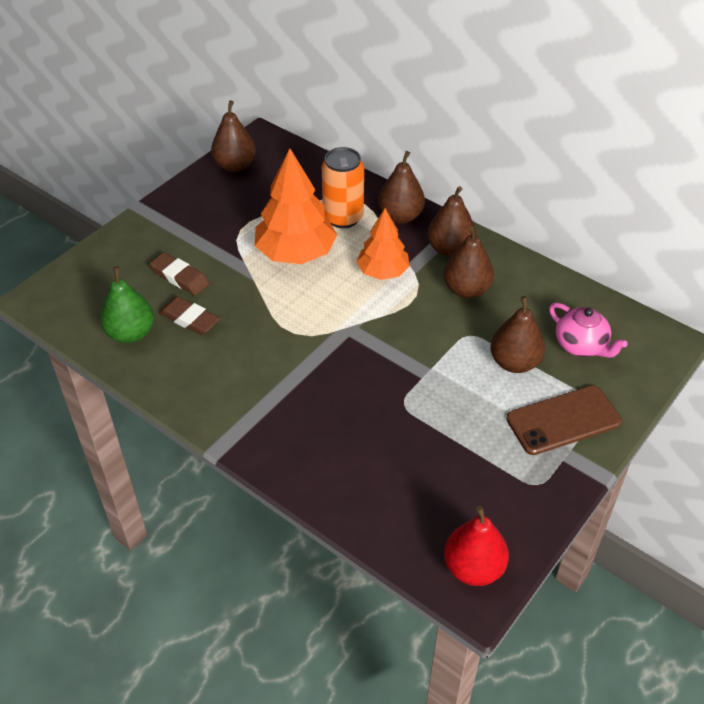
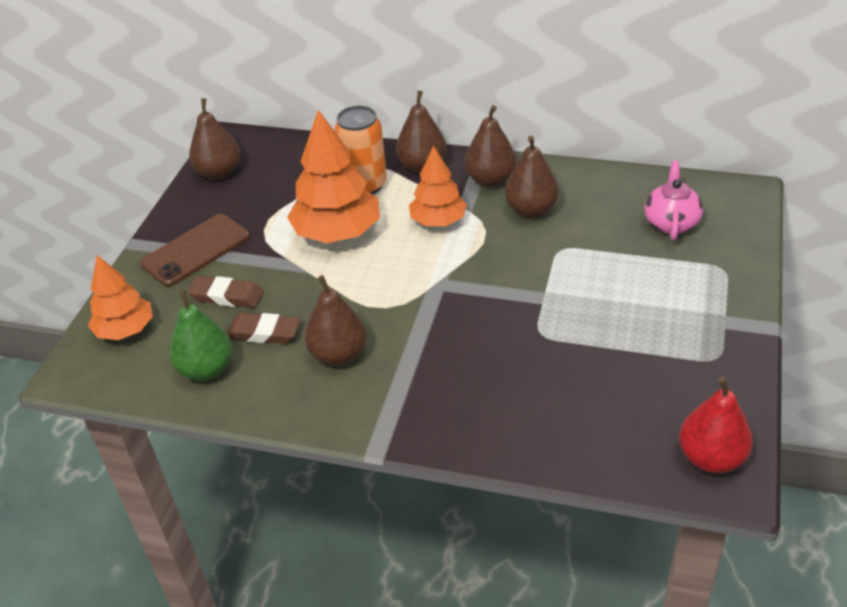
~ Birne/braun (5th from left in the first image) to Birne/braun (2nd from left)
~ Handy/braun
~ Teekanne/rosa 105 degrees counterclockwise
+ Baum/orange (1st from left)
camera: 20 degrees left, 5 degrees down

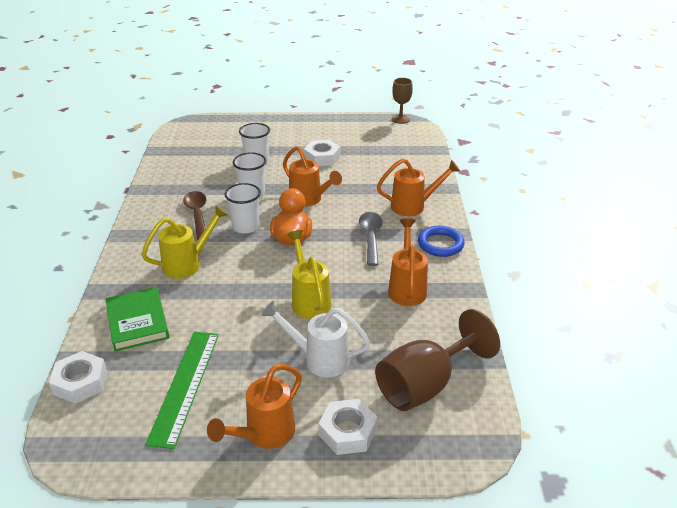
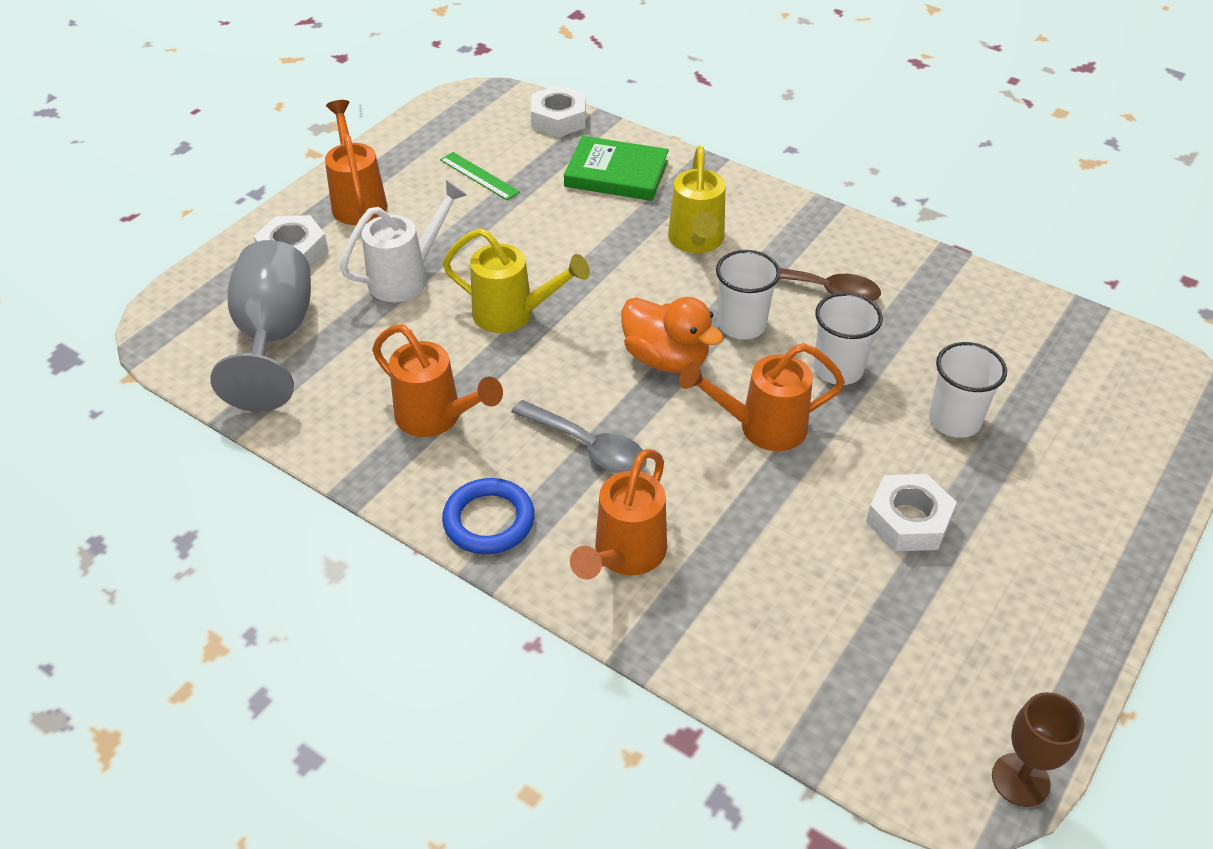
~ Lineal/grün x0.55
~ Kelch/braun (2nd from left) to Kelch/grau
camera: 125 degrees right, 10 degrees up

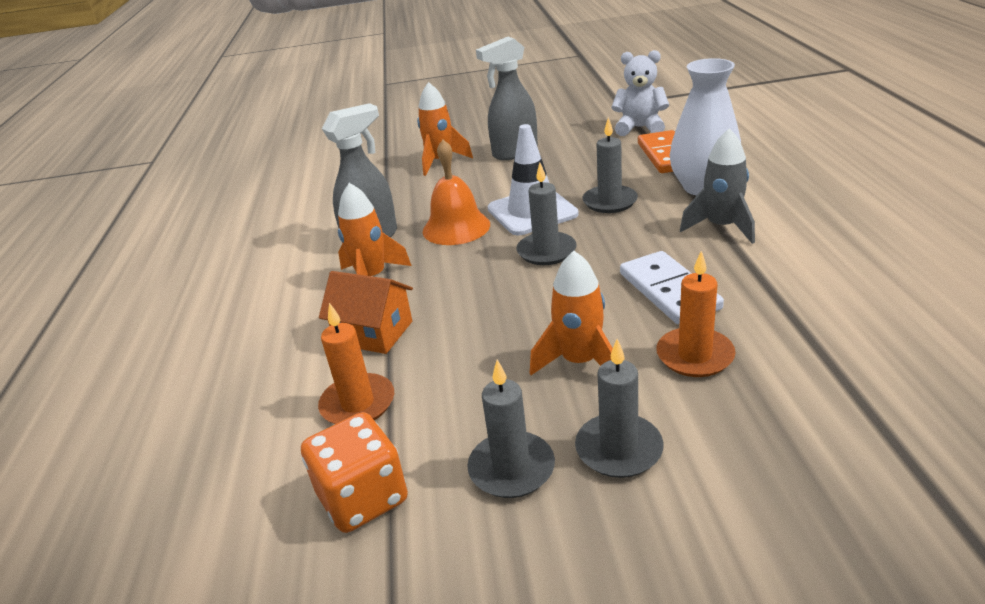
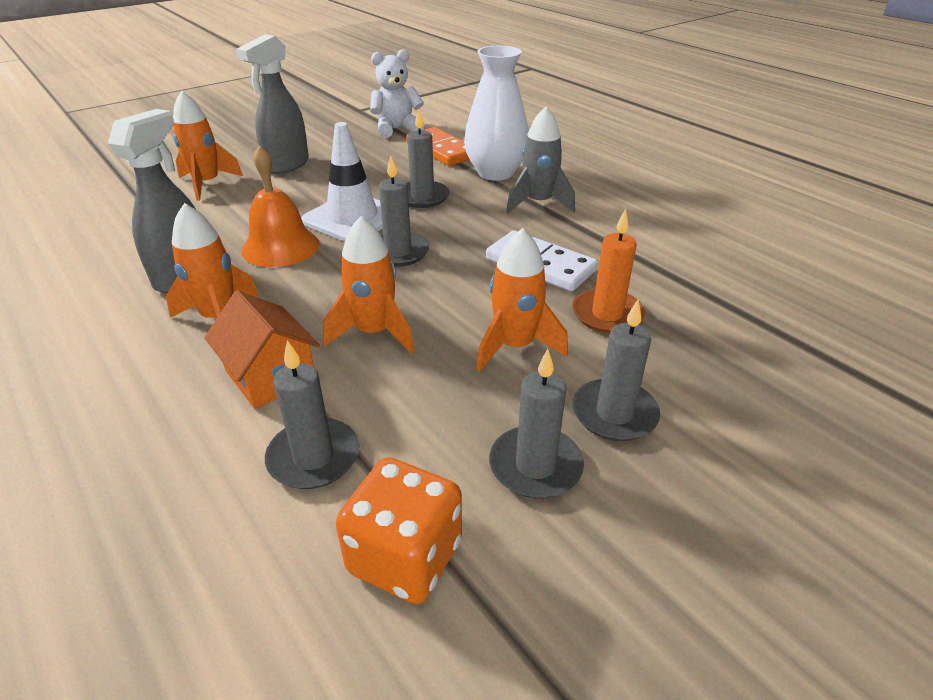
~ Kerze/orange (1st from left) to Kerze/grau (1st from left)
~ Haus/orange 60 degrees clockwise
+ Rakete/orange (3rd from left)
camera: 35 degrees left, 5 degrees up

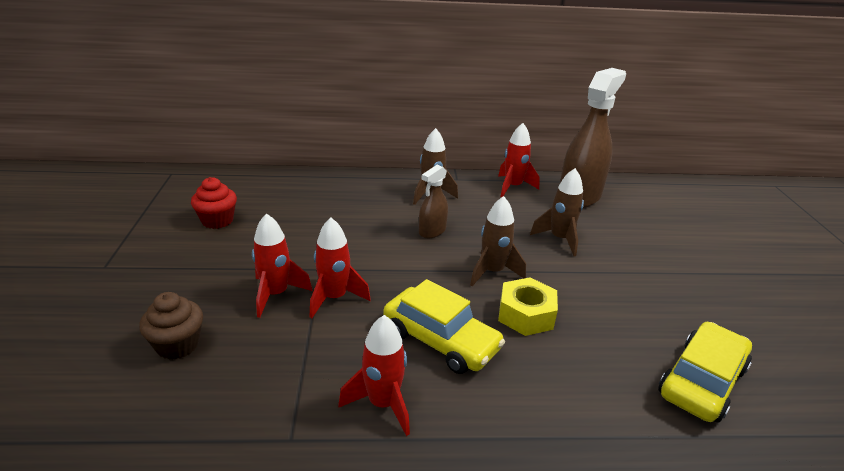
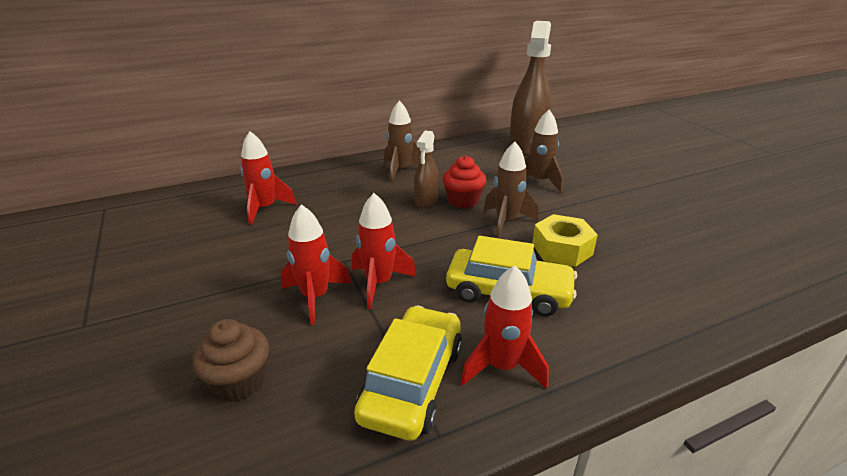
~ Muffin/rot
~ Rakete/rot (4th from left in the first image) to Rakete/rot (1st from left)
~ Auto/gelb (2nd from left in the first image) to Auto/gelb (1st from left)
camera: 20 degrees left, 0 degrees up

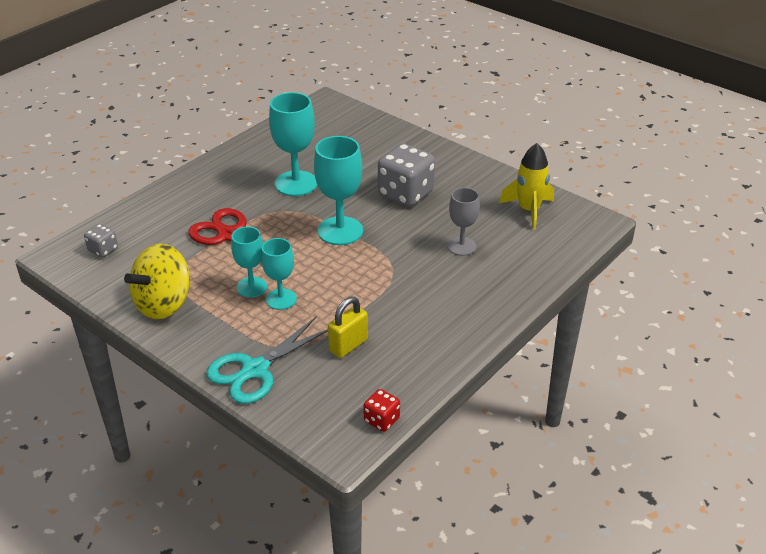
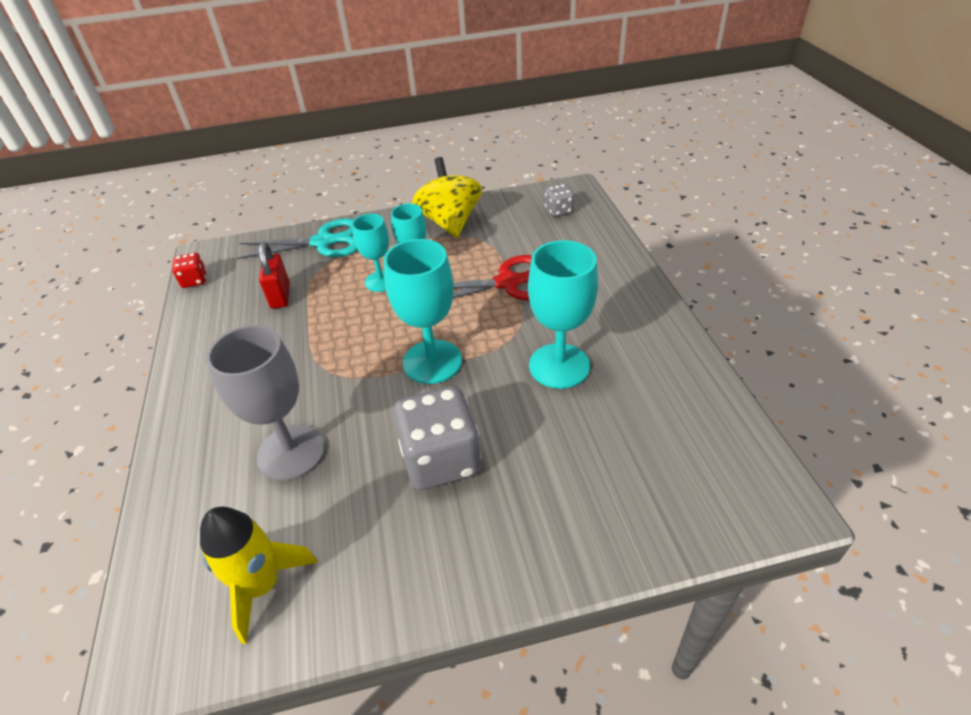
~ Schere/türkis 90 degrees clockwise
~ Vorhängeschloss/gelb to Vorhängeschloss/rot
~ Kelch/grau x1.60
camera: 130 degrees right, 5 degrees up

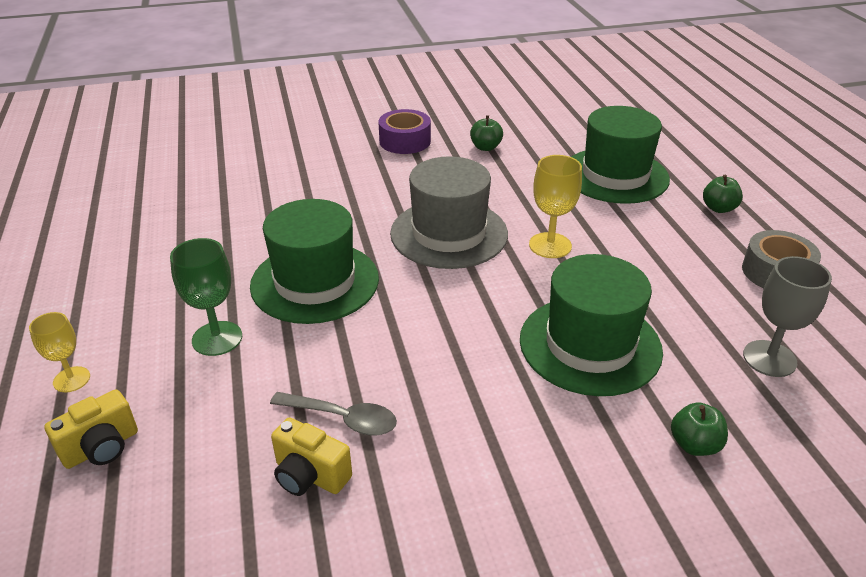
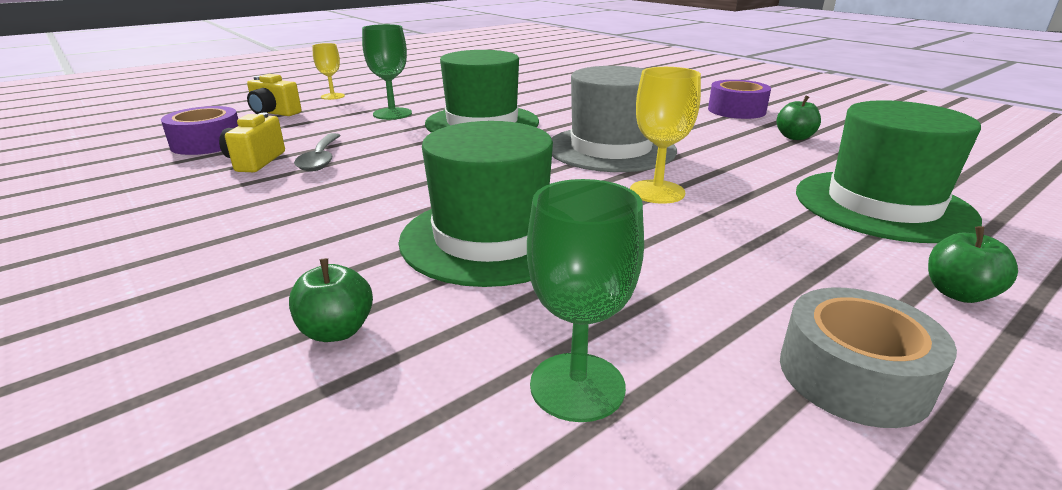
~ Kelch/grau to Kelch/grün (2nd from left)
+ Klebeband/lila (1st from left)
camera: 65 degrees right, 10 degrees down

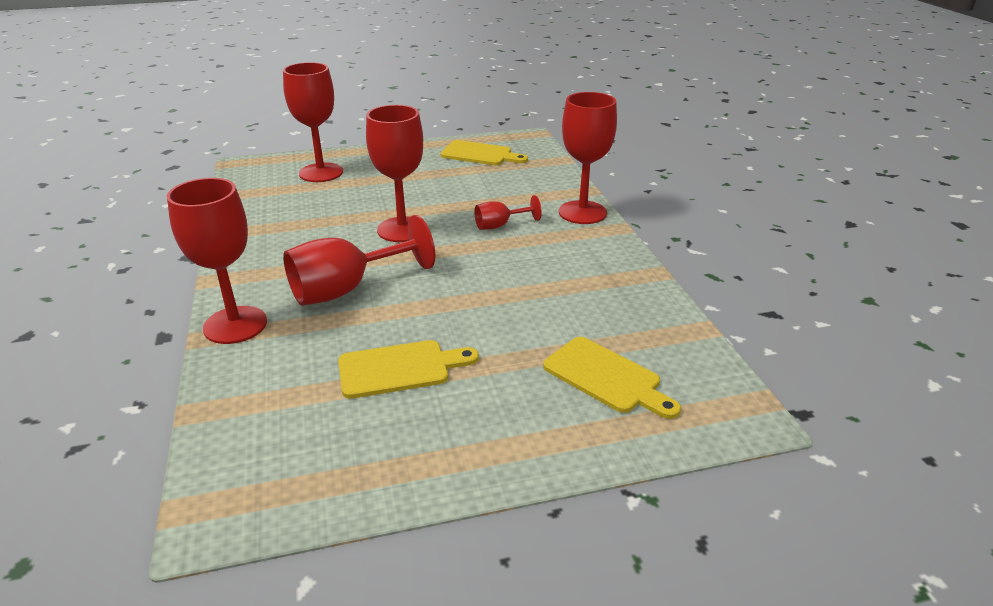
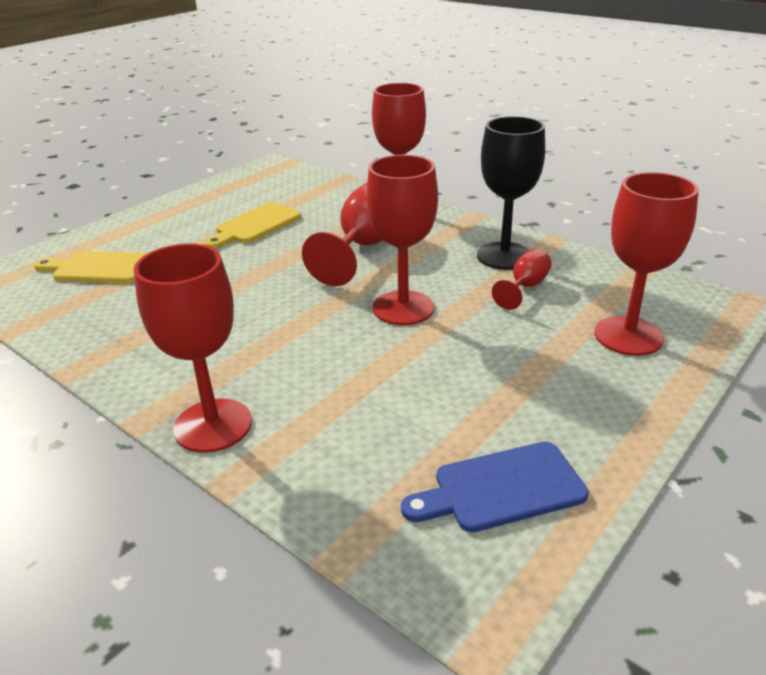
~ Schneidebrett/gelb (2nd from left) to Schneidebrett/blau
~ Kelch/rot (5th from left)
+ Kelch/schwarz
camera: 145 degrees right, 0 degrees up

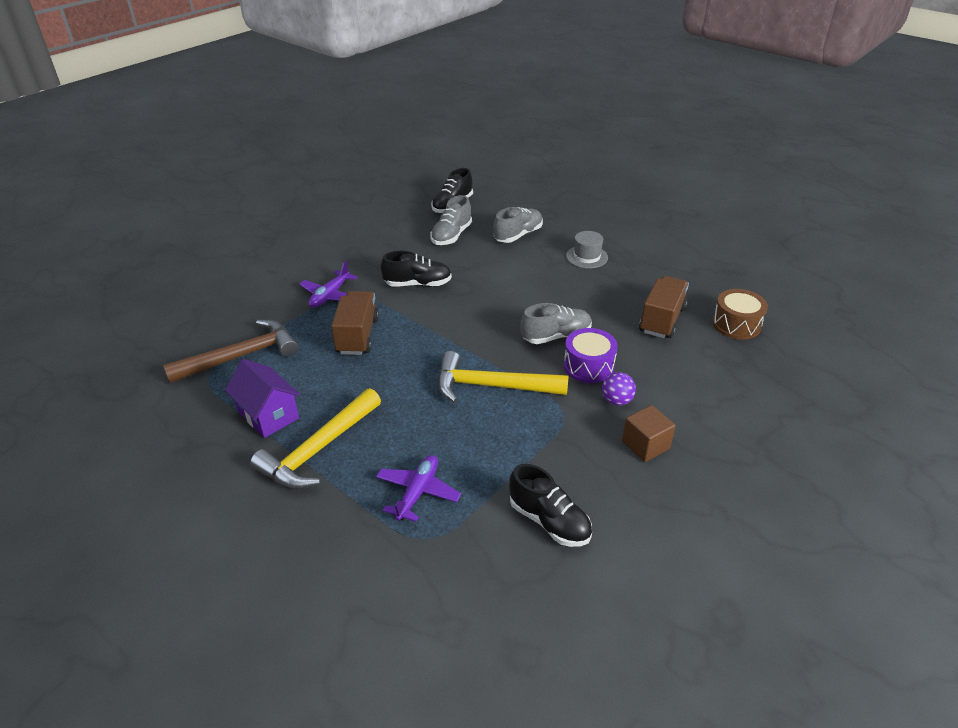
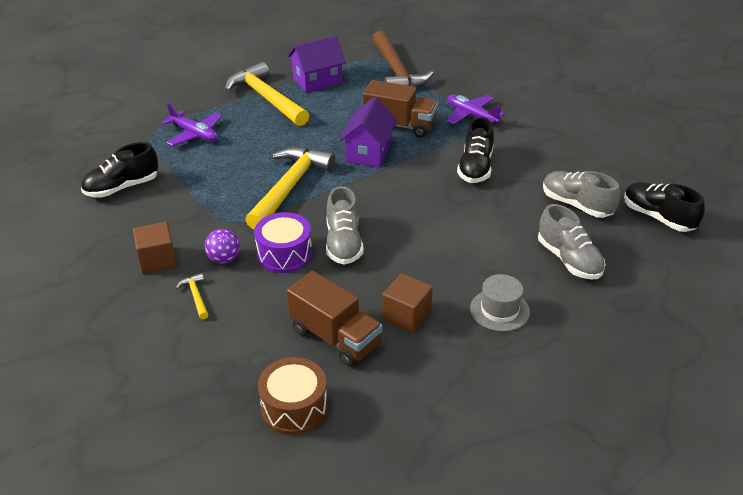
+ Hammer/gelb (1st from left)
+ Haus/lila (2nd from left)
+ Kubus/braun (2nd from left)
camera: 105 degrees right, 0 degrees up

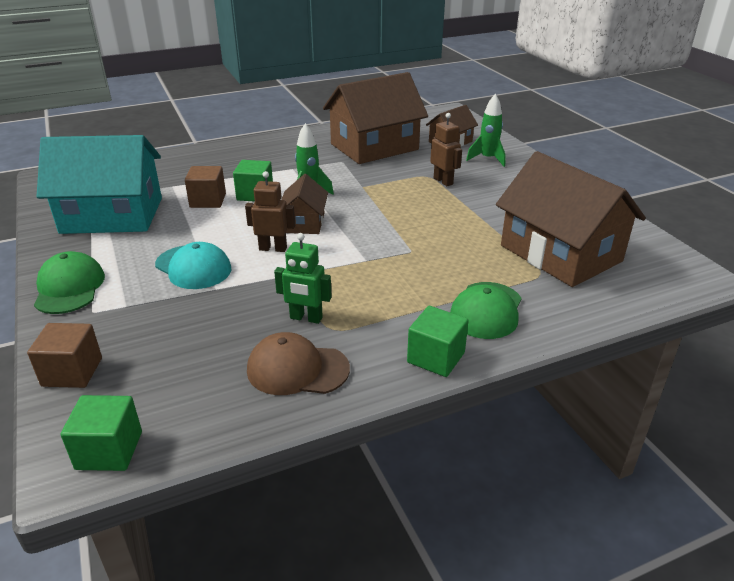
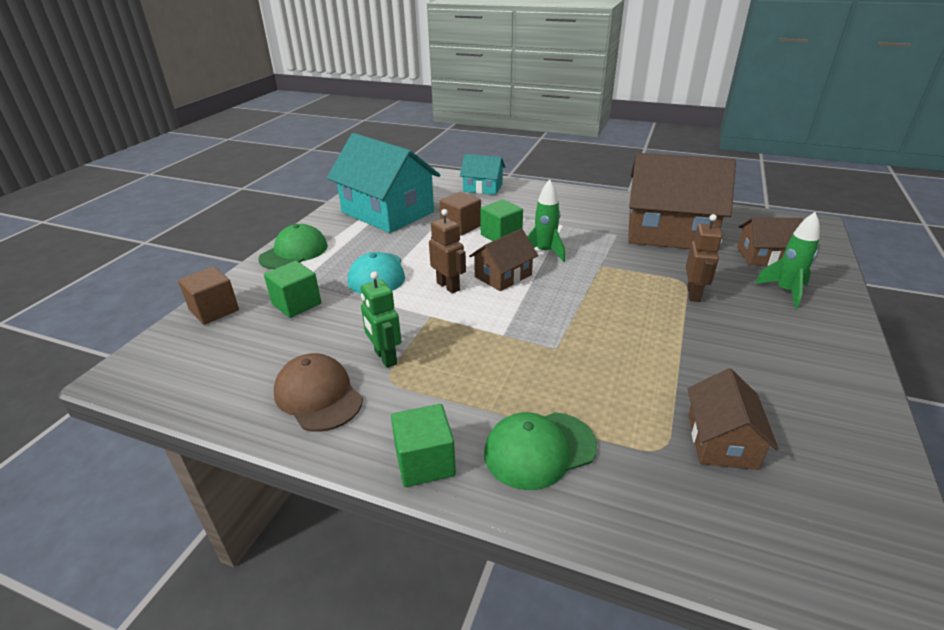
~ Kubus/grün (1st from left)
~ Haus/braun (4th from left in the first image) x0.50
+ Haus/türkis (2nd from left)
camera: 45 degrees right, 0 degrees up

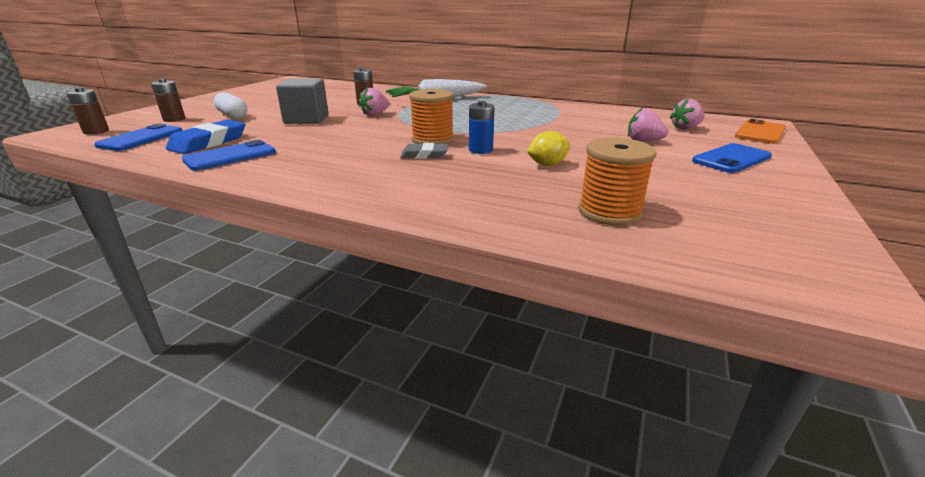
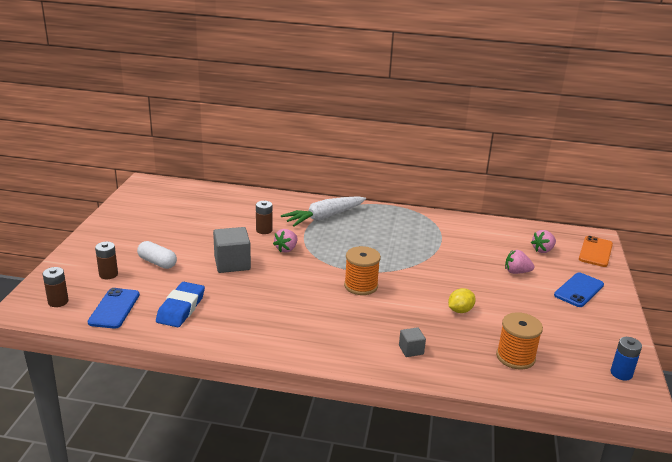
- Handy/blau (2nd from left)
- Radiergummi/grau
~ Batterie/blau
+ Kubus/grau (2nd from left)
camera: 15 degrees left, 0 degrees up

